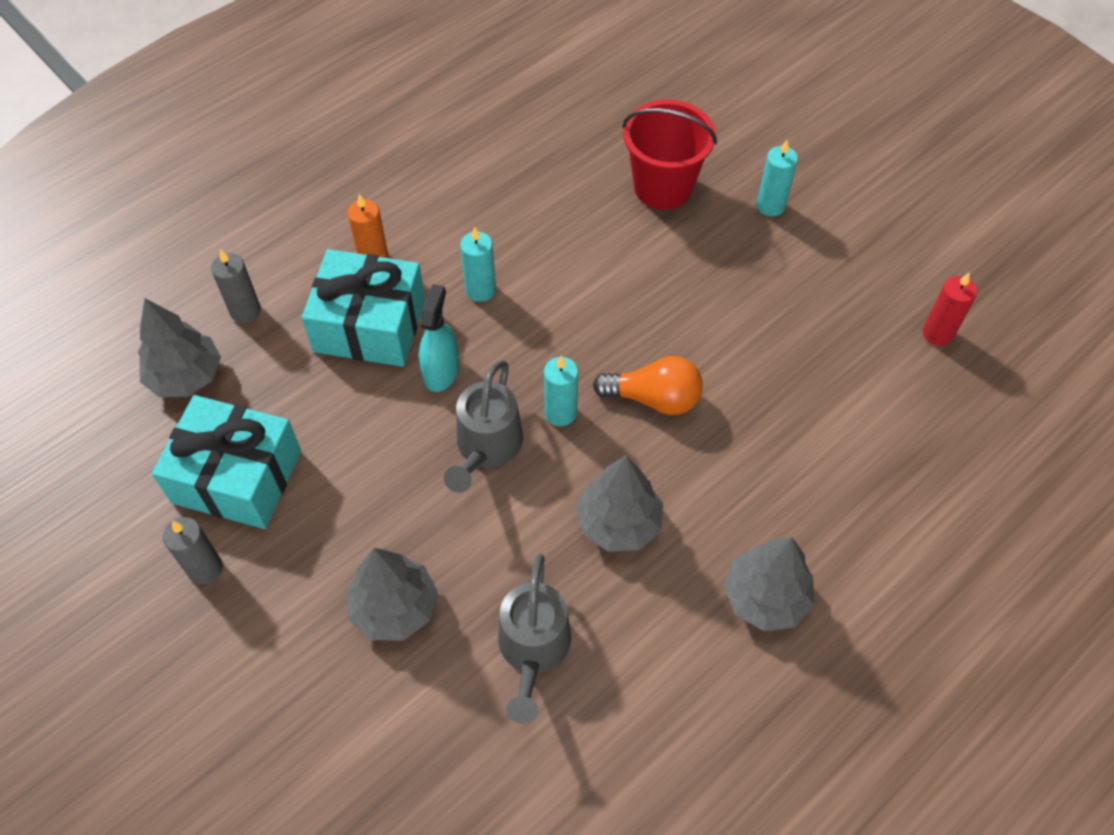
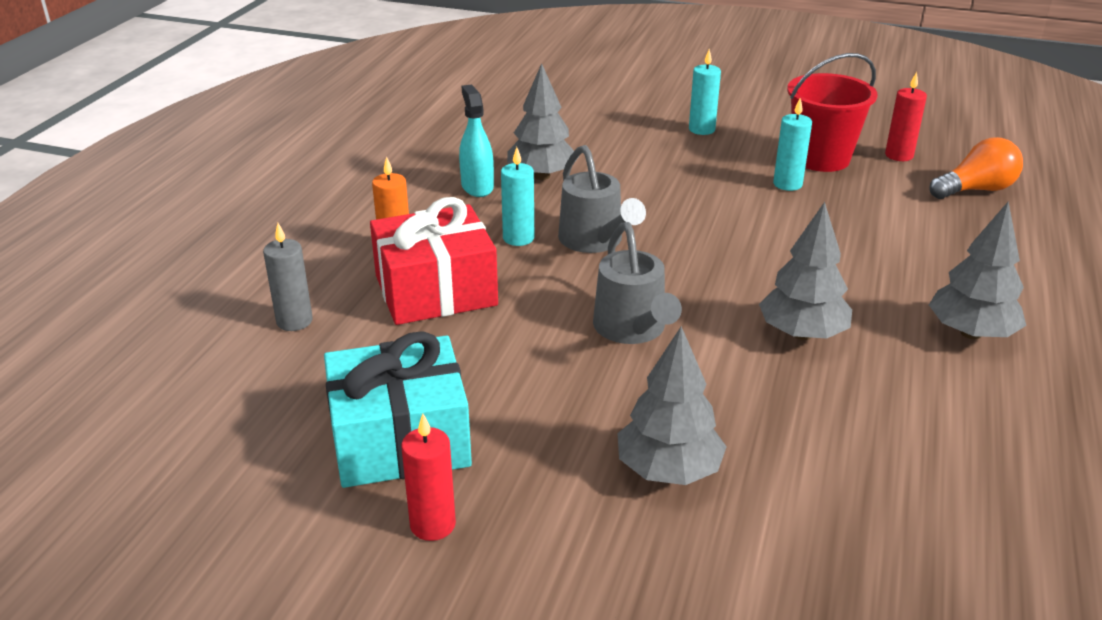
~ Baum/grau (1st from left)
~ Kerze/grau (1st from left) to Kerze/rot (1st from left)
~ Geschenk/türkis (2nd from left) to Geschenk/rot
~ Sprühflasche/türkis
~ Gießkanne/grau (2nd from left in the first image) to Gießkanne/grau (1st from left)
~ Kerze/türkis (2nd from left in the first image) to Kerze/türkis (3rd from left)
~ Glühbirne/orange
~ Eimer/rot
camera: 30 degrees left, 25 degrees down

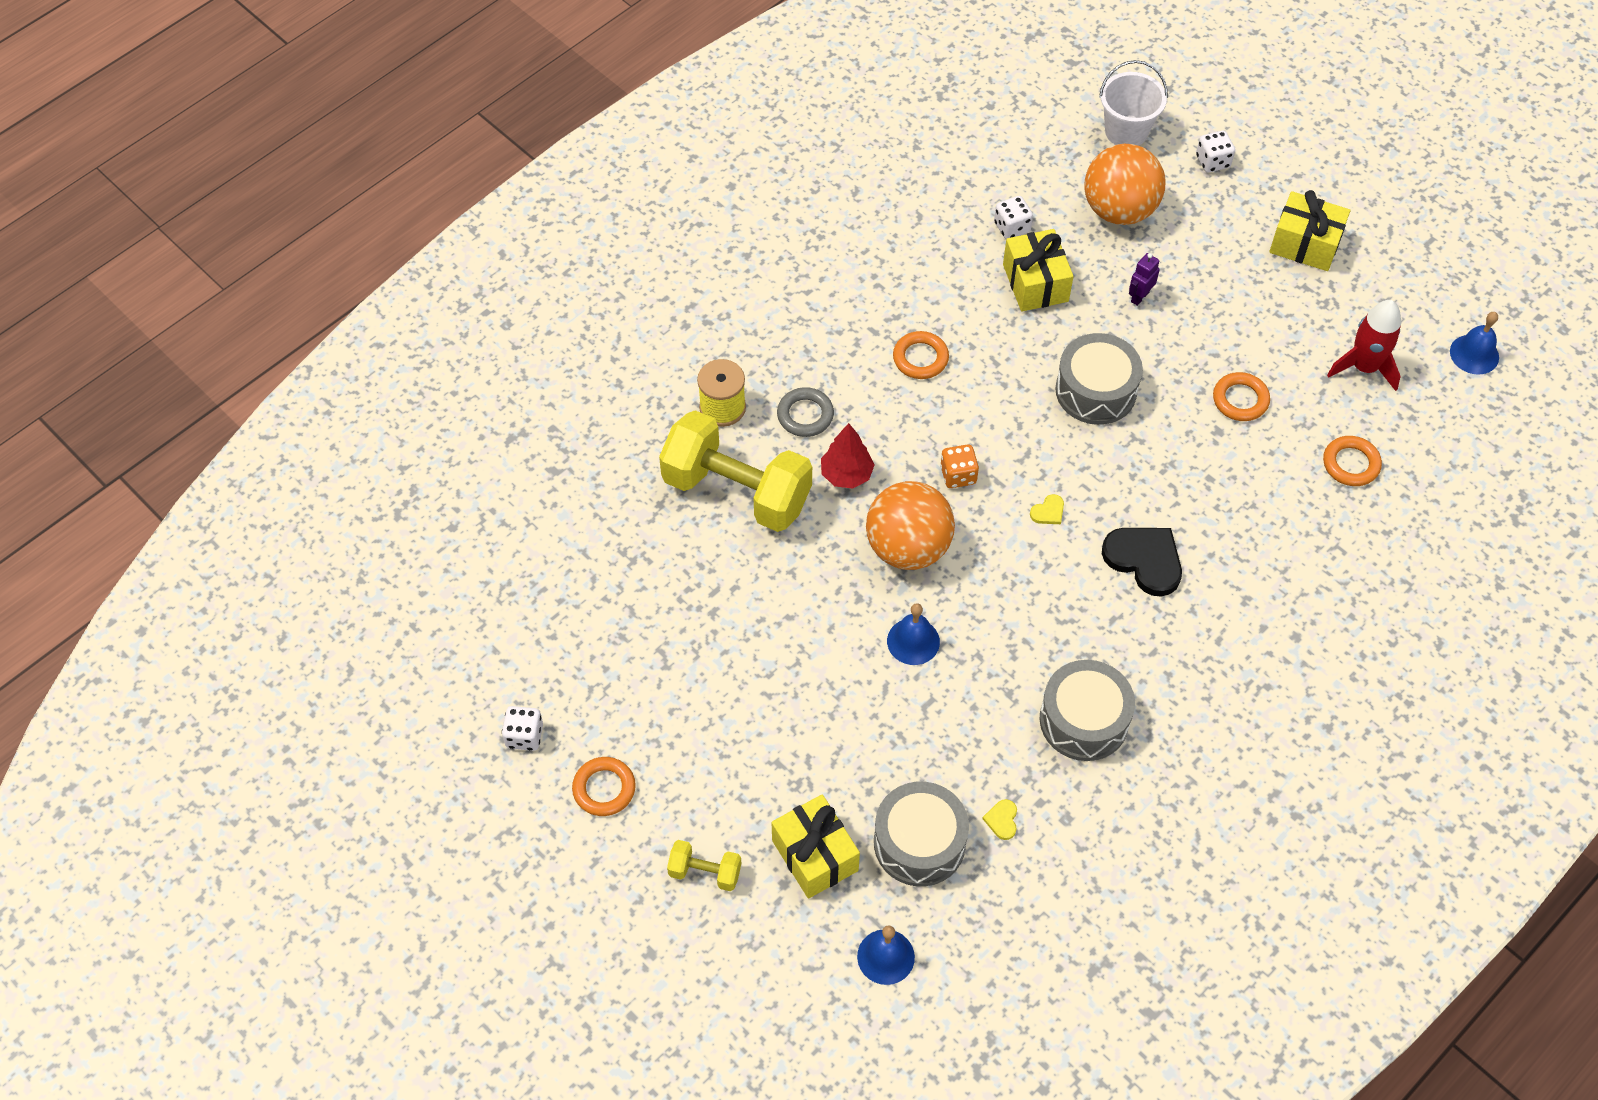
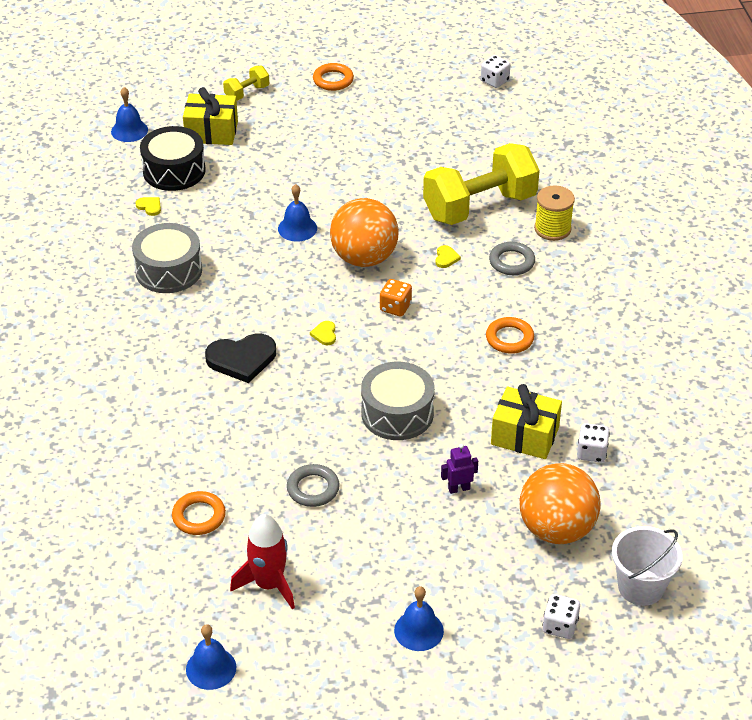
~ Spielwürfel/weiß (1st from left)
~ Baum/rot to Herz/gelb (3rd from left)
~ Trommel/grau (1st from left) to Trommel/schwarz
~ Roboter/lila 90 degrees counterclockwise
~ Ring/orange (3rd from left) to Ring/grau (1st from left)
~ Geschenk/gelb (3rd from left) to Glocke/blau (4th from left)
camera: 125 degrees right, 15 degrees down

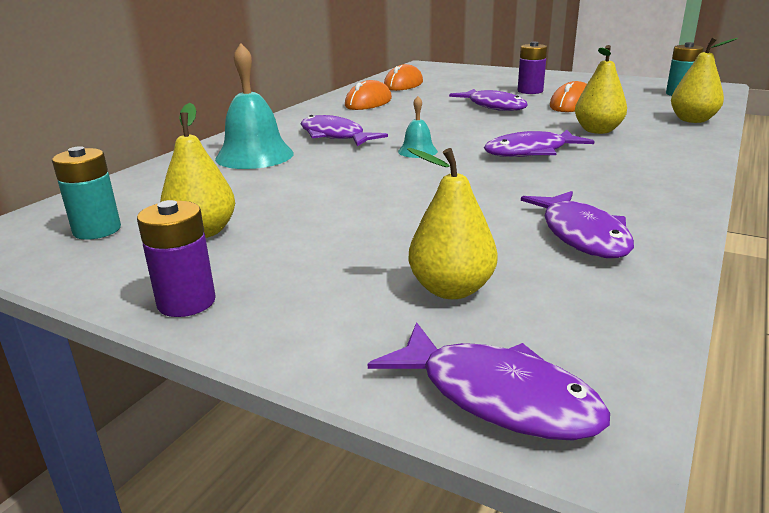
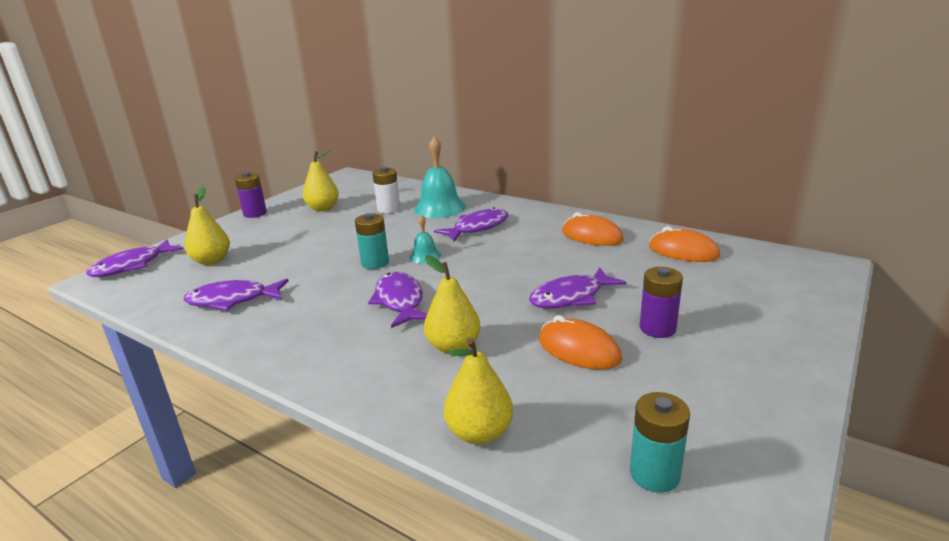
~ Batterie/türkis (1st from left)
+ Batterie/weiß
camera: 95 degrees right, 0 degrees up

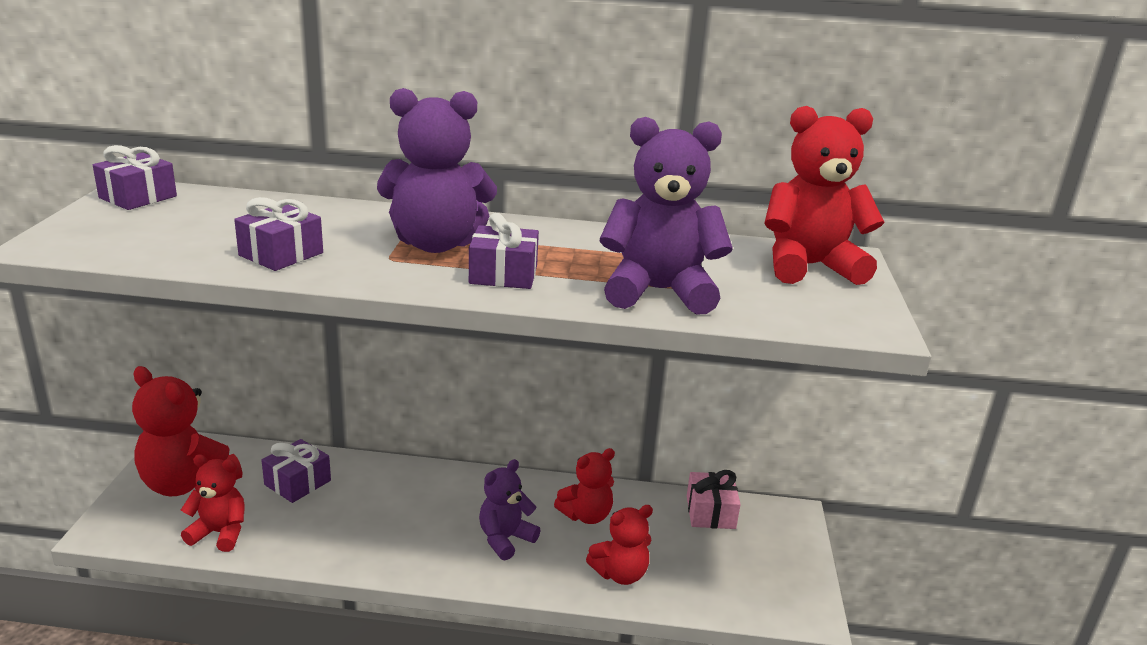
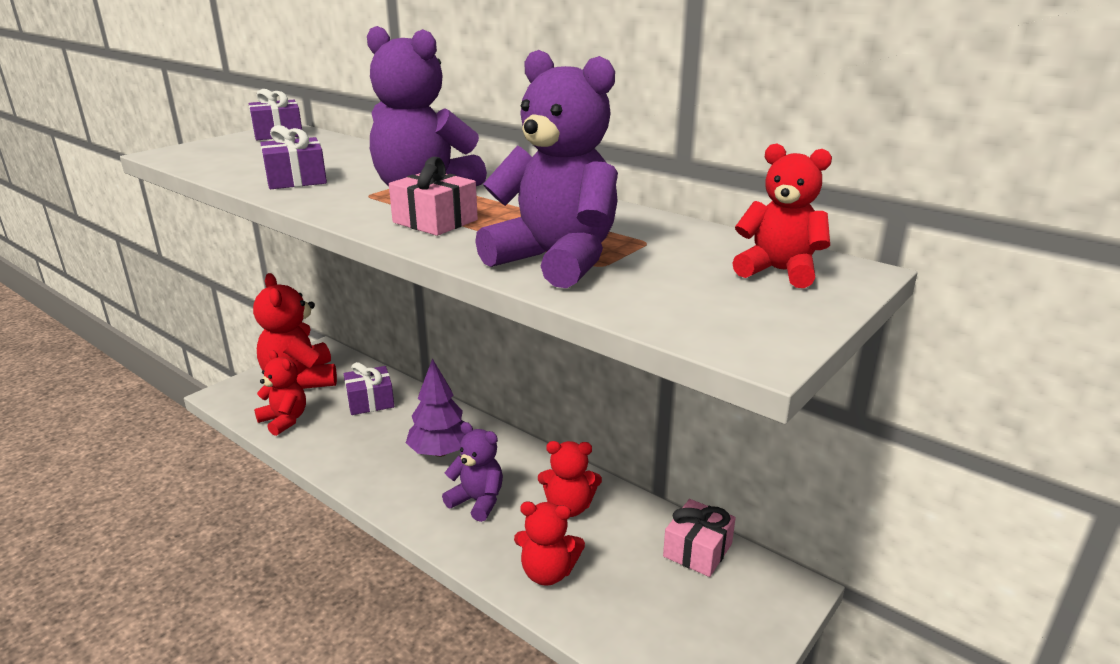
~ Geschenk/lila (4th from left) to Geschenk/rosa (1st from left)
~ Teddybär/lila (2nd from left) 45 degrees clockwise
~ Teddybär/rot (5th from left) x0.61
+ Baum/lila
camera: 35 degrees right, 0 degrees up

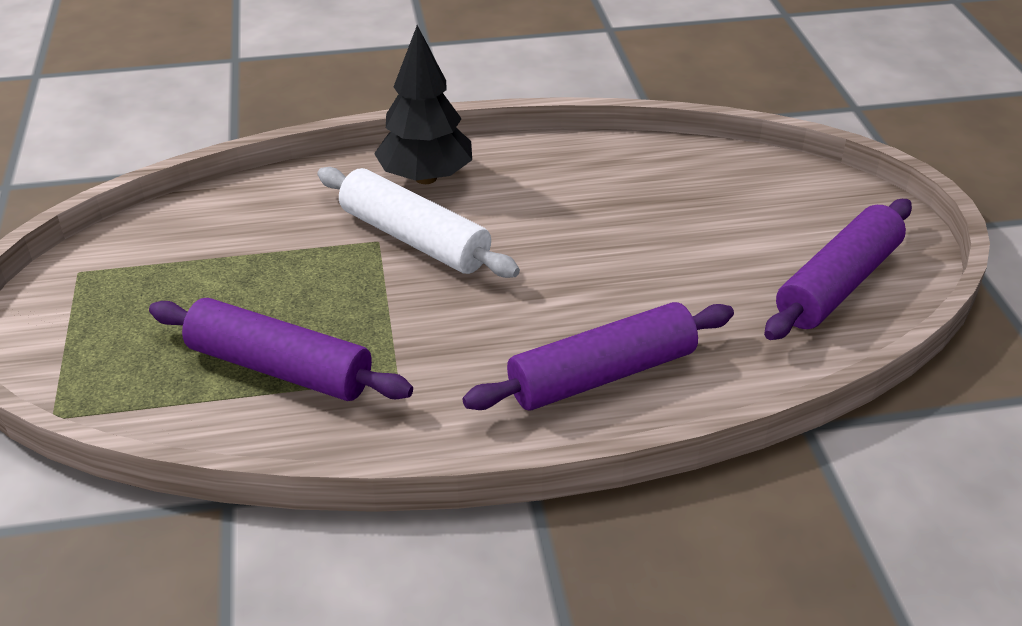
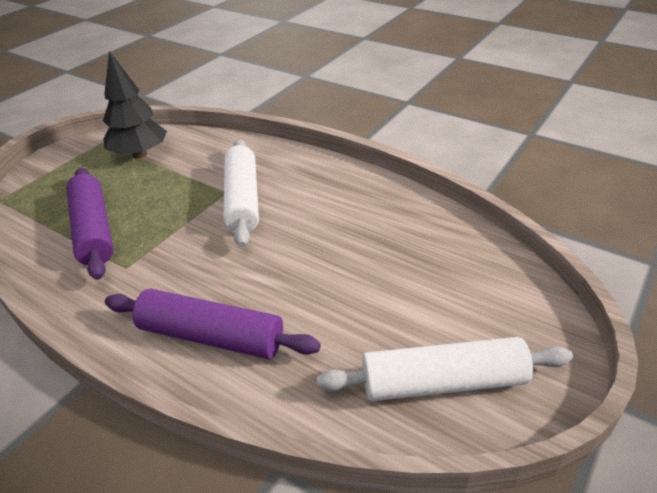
~ Baum/schwarz
~ Nudelholz/lila (3rd from left) to Nudelholz/weiß (2nd from left)
camera: 45 degrees right, 0 degrees up

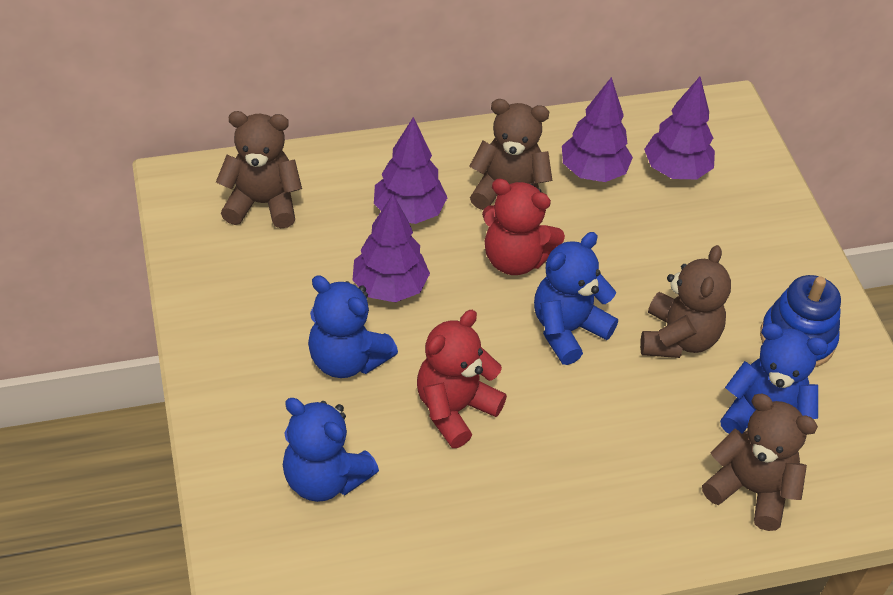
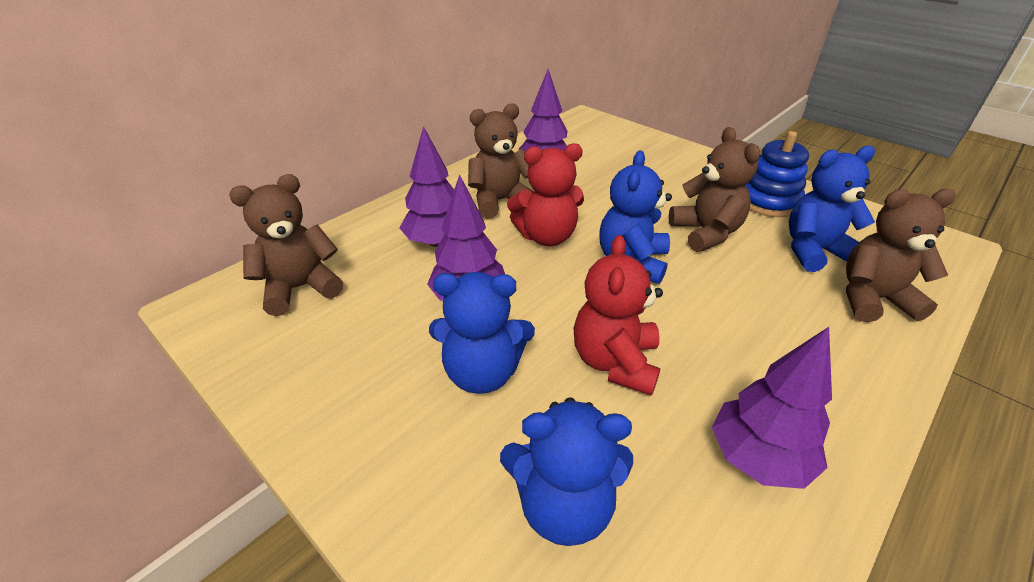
~ Baum/lila (4th from left)
camera: 30 degrees left, 10 degrees down

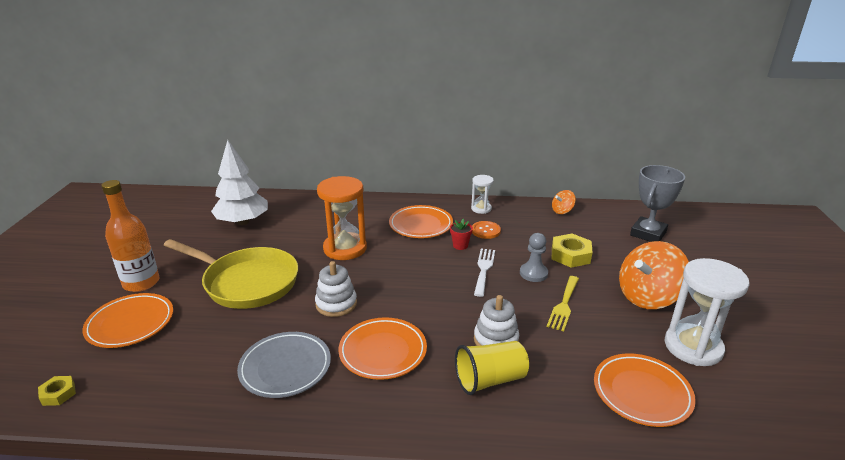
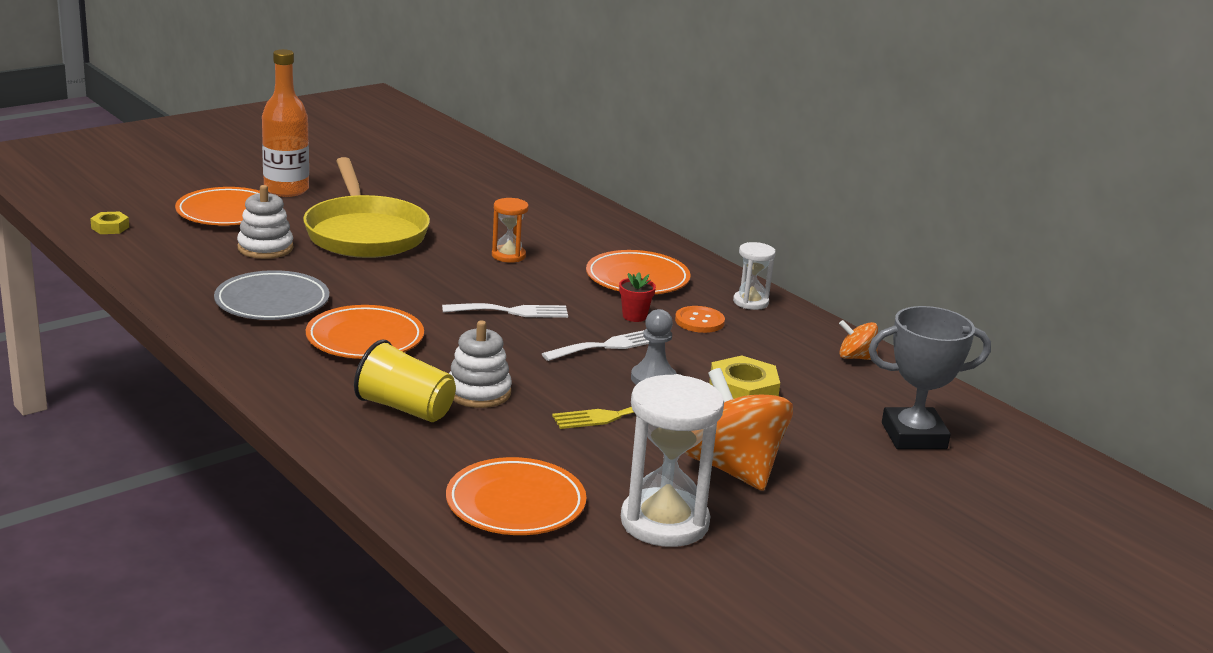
- Baum/weiß
~ Stapelspielzeug/weiß (1st from left)
~ Sanduhr/orange x0.53
~ Kreisel/orange (2nd from left in the first image) 45 degrees clockwise
+ Gabel/weiß (1st from left)
camera: 45 degrees right, 5 degrees down

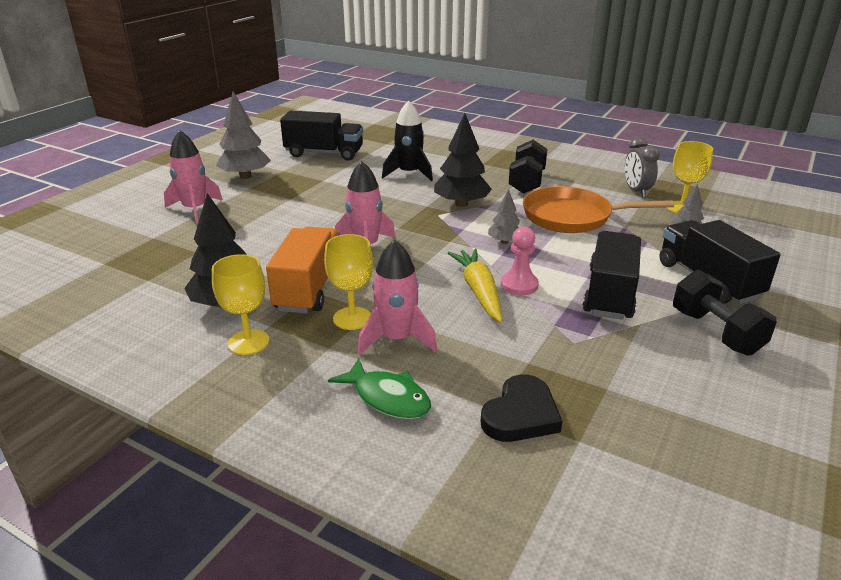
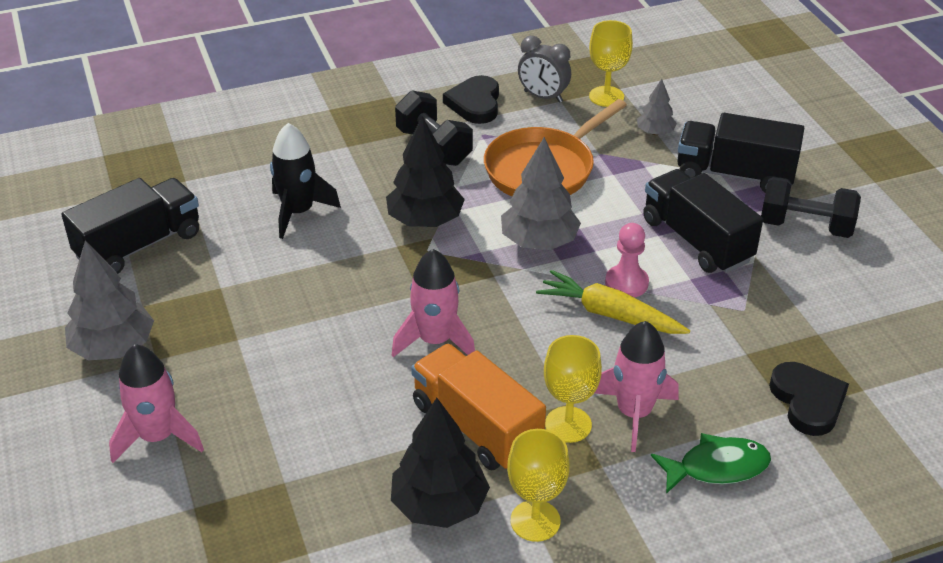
~ Baum/grau (2nd from left) x1.81
+ Herz/schwarz (1st from left)
camera: 50 degrees left, 10 degrees up

